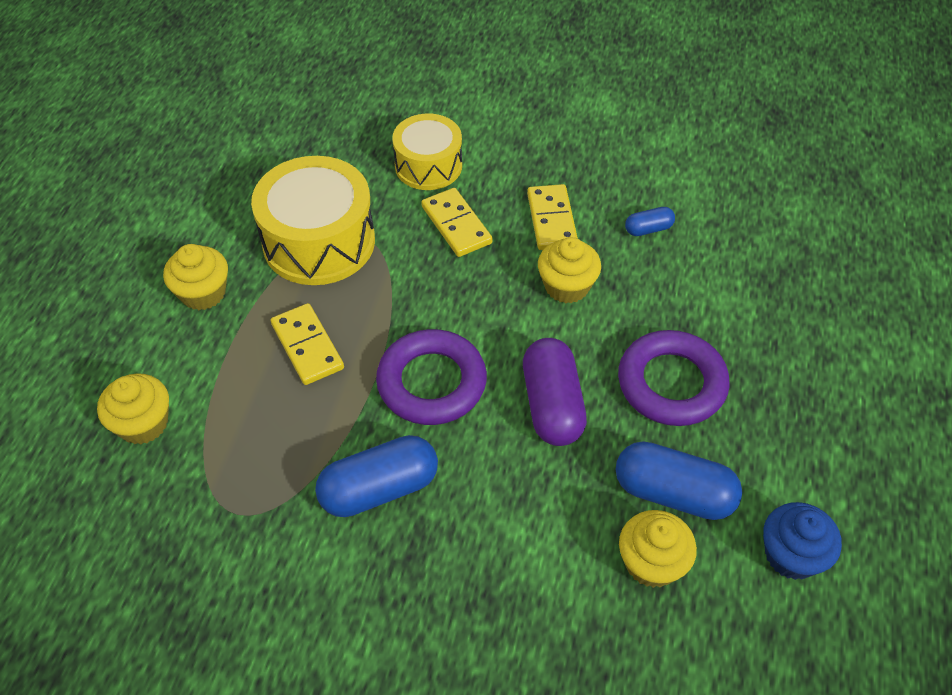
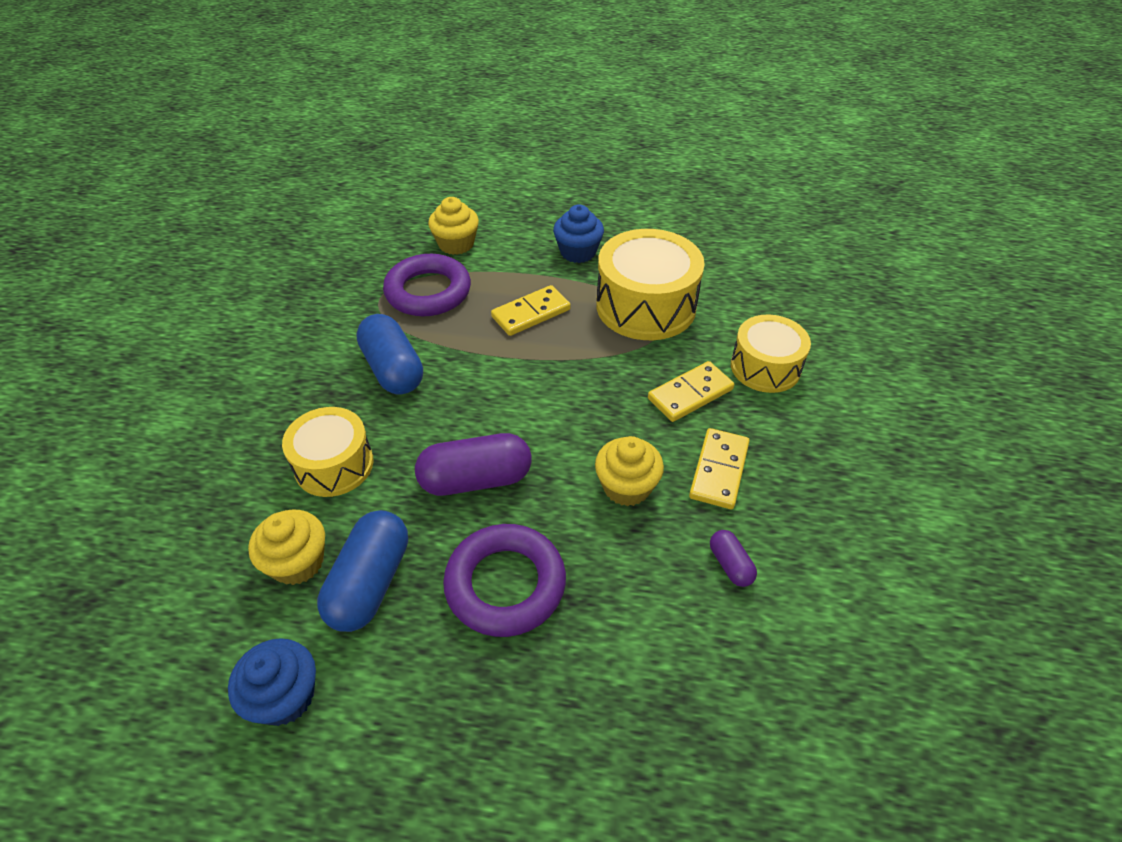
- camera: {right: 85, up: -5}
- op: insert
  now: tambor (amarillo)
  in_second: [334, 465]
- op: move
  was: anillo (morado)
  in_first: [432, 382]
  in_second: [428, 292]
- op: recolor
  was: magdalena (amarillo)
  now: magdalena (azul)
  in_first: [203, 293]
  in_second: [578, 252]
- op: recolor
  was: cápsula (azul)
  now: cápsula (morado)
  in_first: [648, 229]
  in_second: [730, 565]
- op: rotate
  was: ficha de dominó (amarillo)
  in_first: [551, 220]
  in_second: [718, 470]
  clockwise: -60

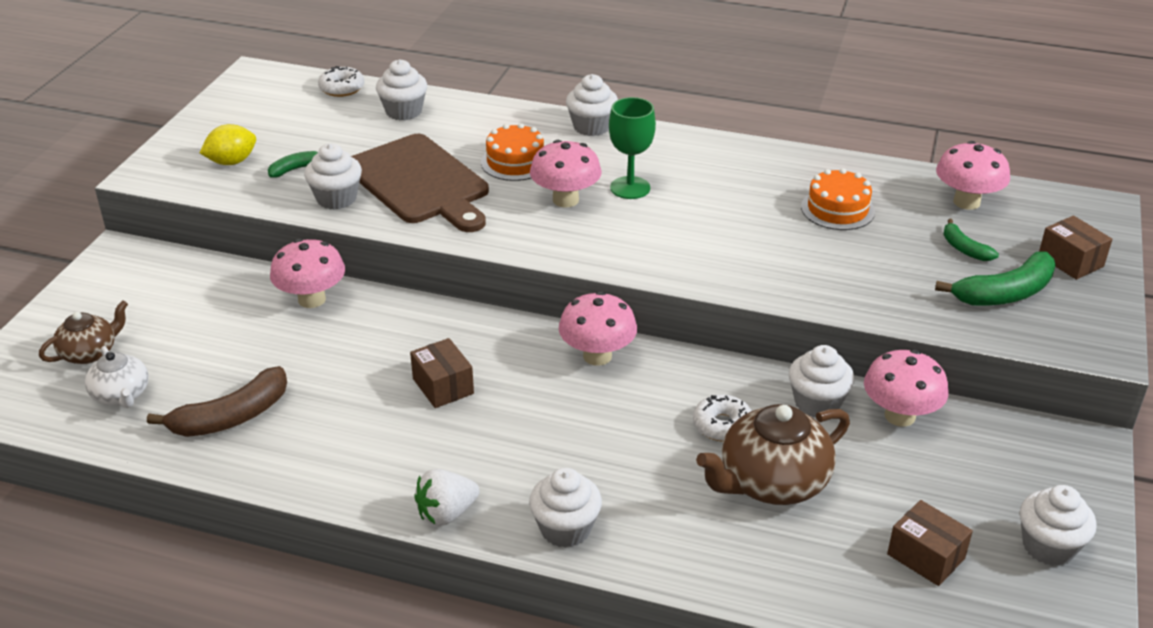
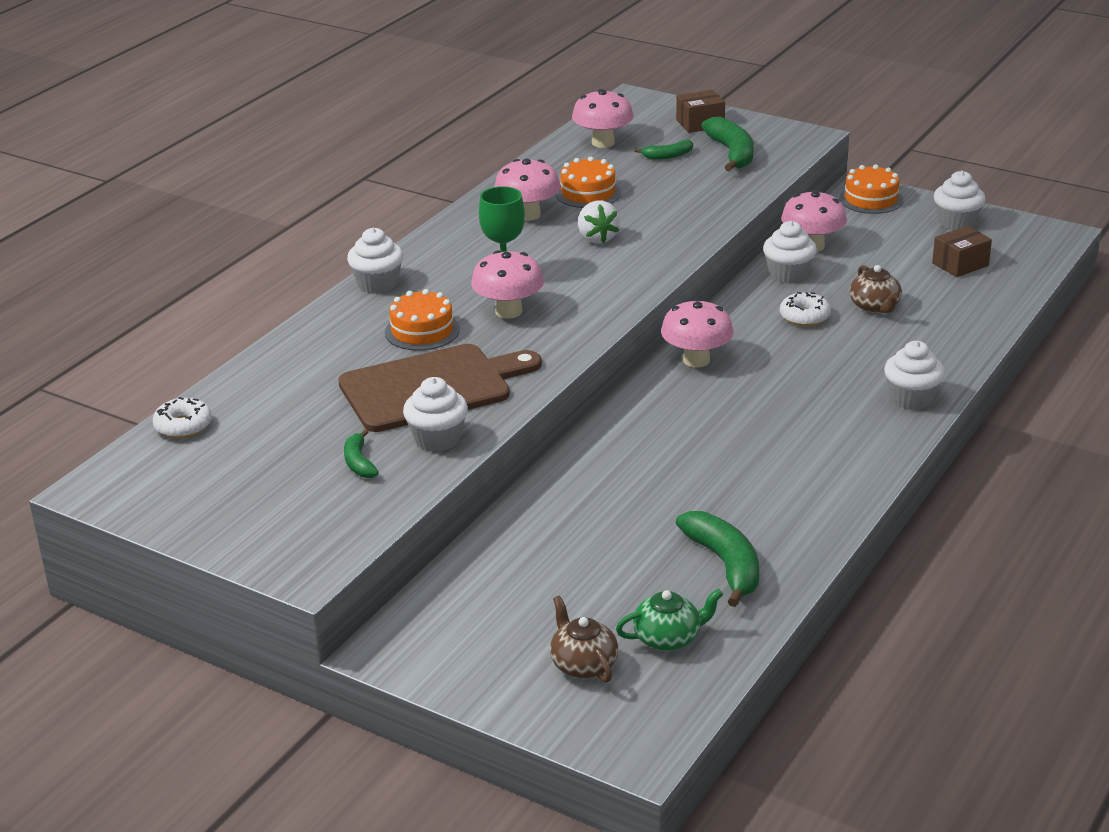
- camera: {right: -75, up: -5}
- op: delete
  was: limón (amarillo)
  in_first: [232, 162]
- op: delete
  was: magdalena (blanco)
  in_first: [403, 111]
- op: delete
  was: caja (marrón)
  in_first: [443, 386]
- op: insert
  now: tarta (naranja)
  in_second: [871, 199]
- op: move
  was: seta (rosa)
  in_first: [312, 299]
  in_second: [528, 215]
- op: move
  was: fresa (blanco)
  in_first: [446, 513]
  in_second: [597, 238]
- op: recolor
  was: tetera (blanco)
  now: tetera (verde)
  in_first: [121, 395]
  in_second: [668, 638]
- op: recolor
  was: plátano (marrón)
  now: plátano (verde)
  in_first: [231, 417]
  in_second: [725, 564]
- op: resize
  was: tetera (marrón)
  in_first: [771, 482]
  in_second: [875, 307]
  ratio: 0.58

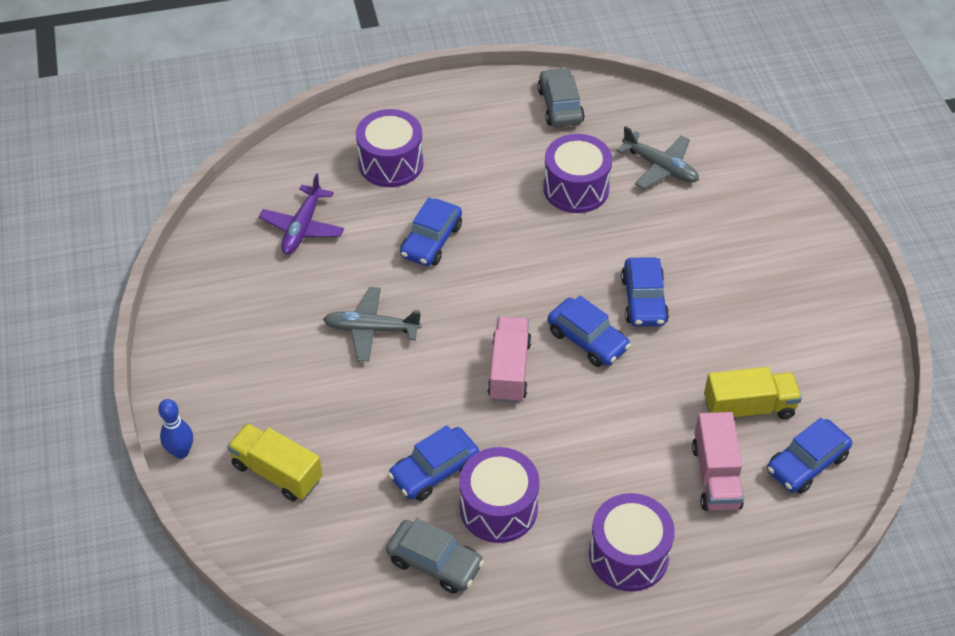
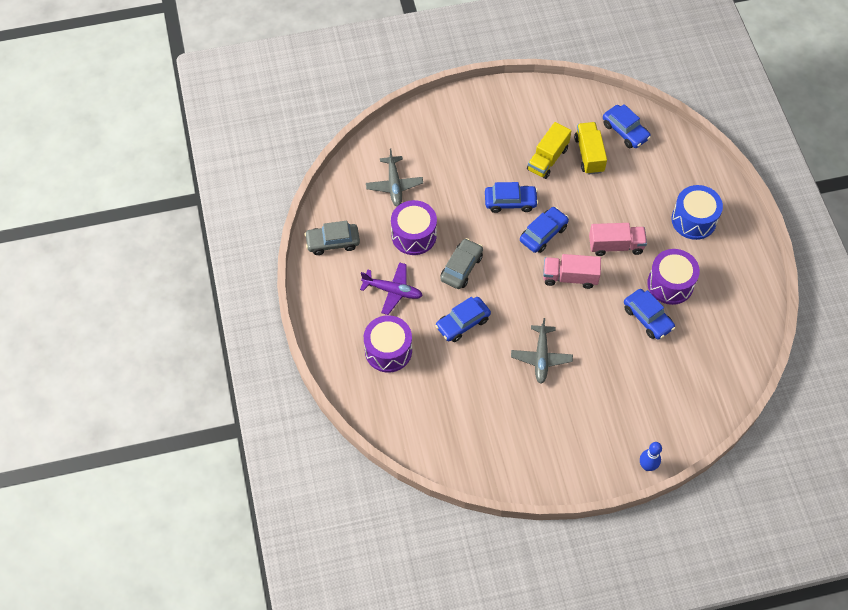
- camera: {right: -90, up: 10}
- op: move
  was: camión (amarillo)
  in_first: [277, 472]
  in_second: [547, 159]
- op: move
  was: avión (morado)
  in_first: [302, 227]
  in_second: [393, 291]
- op: move
  was: coche (gris)
  in_first: [435, 562]
  in_second: [461, 268]
- op: move
  was: camión (rosa)
  in_first: [715, 476]
  in_second: [615, 246]
- op: recolor
  was: tambor (morado)
  now: tambor (azul)
  in_first: [628, 555]
  in_second: [693, 220]
- op: rotate
  was: coche (azul)
  in_first: [431, 241]
  in_second: [462, 323]
  clockwise: 120
- op: rotate
  was: avión (gris)
  in_first: [660, 167]
  in_second: [394, 185]
  clockwise: 135

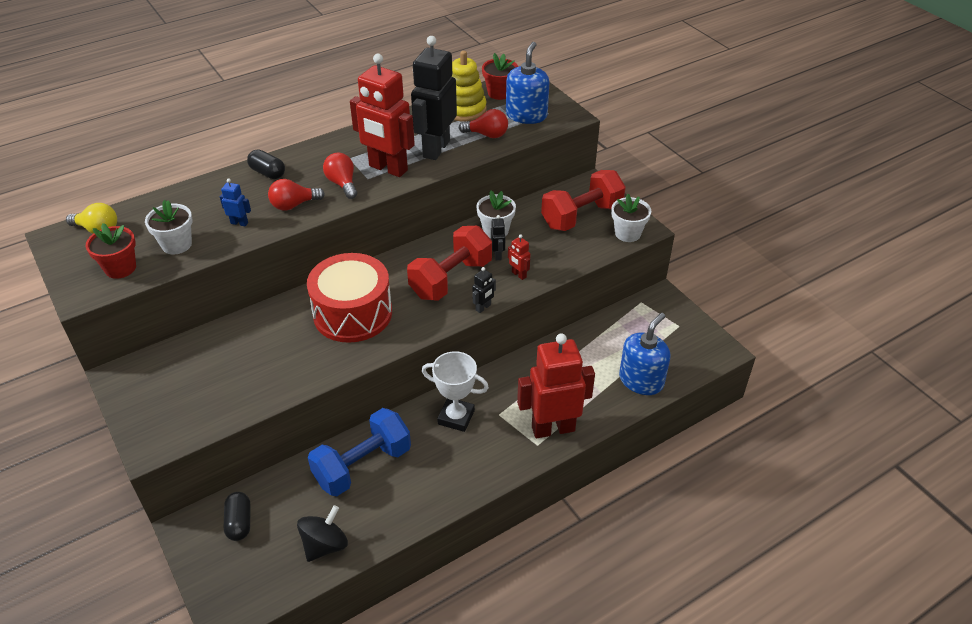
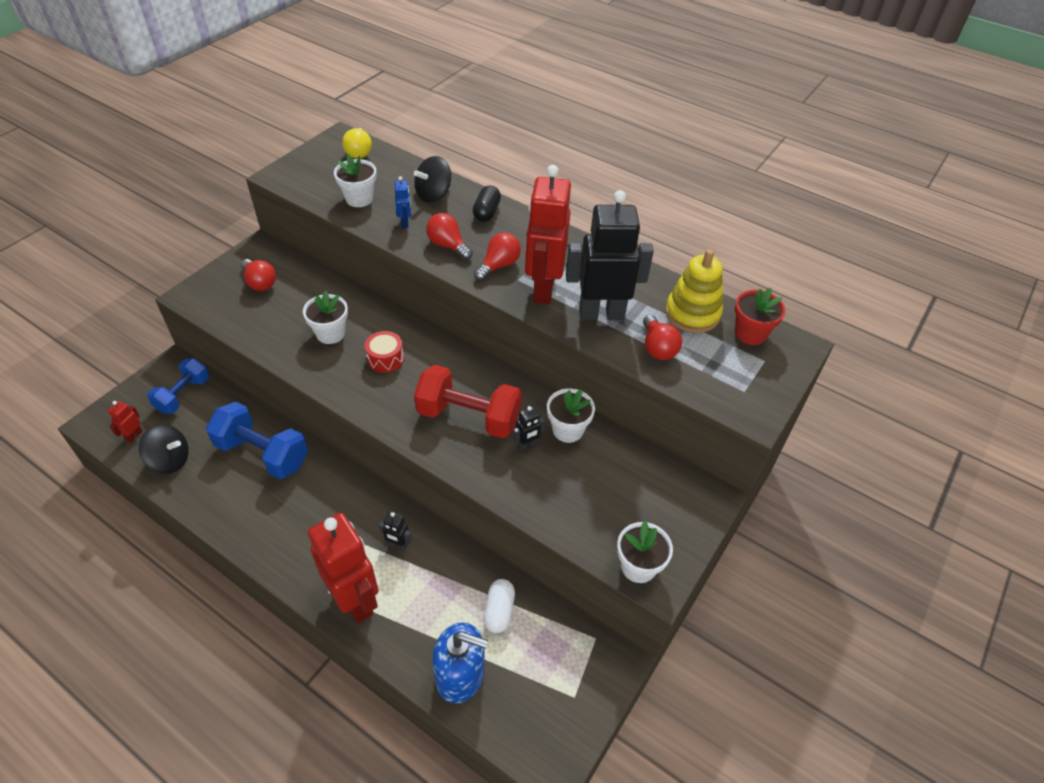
- camera: {right: 65, up: 5}
- op: delete
  was: maceta (rojo)
  in_first: [120, 268]
- op: delete
  was: trofeo (blanco)
  in_first: [456, 417]
- op: delete
  was: dispensador de jabón (azul)
  in_first: [526, 115]
- op: delete
  was: mancuerna (rojo)
  in_first: [581, 216]
- op: insert
  now: bombilla (rojo)
  in_second: [260, 283]
- op: insert
  now: maceta (blanco)
  in_second: [330, 333]
- op: insert
  now: peonza (negro)
  in_second: [433, 194]
- op: insert
  now: cápsula (blanco)
  in_second: [499, 611]
- op: move
  was: robot (negro)
  in_first: [483, 307]
  in_second: [398, 544]
- op: move
  was: robot (rojo)
  in_first: [518, 275]
  in_second: [134, 436]
- op: replace
  was: cápsula (negro)
  now: mancuerna (azul)
  in_first: [239, 522]
  in_second: [183, 395]
- op: resize
  was: tambor (rojo)
  in_first: [352, 313]
  in_second: [385, 359]
  ratio: 0.45

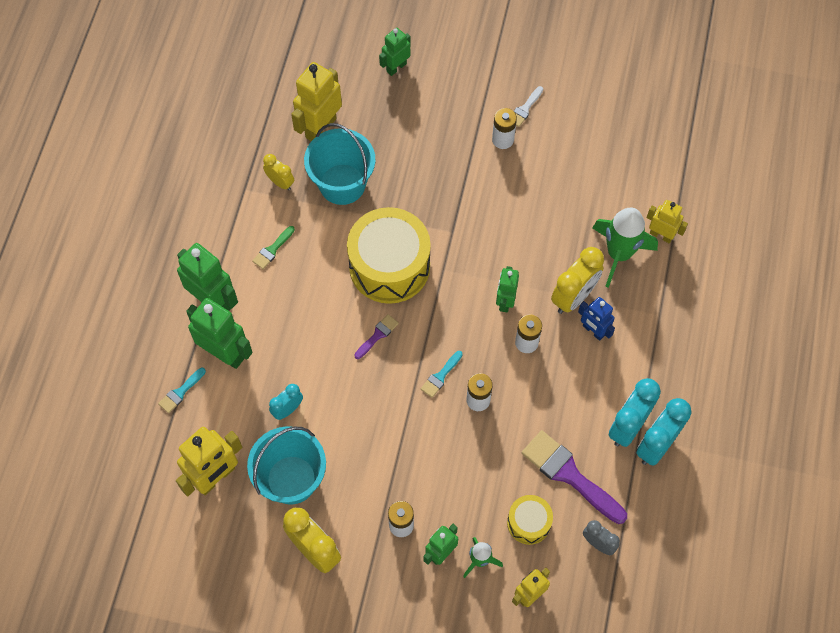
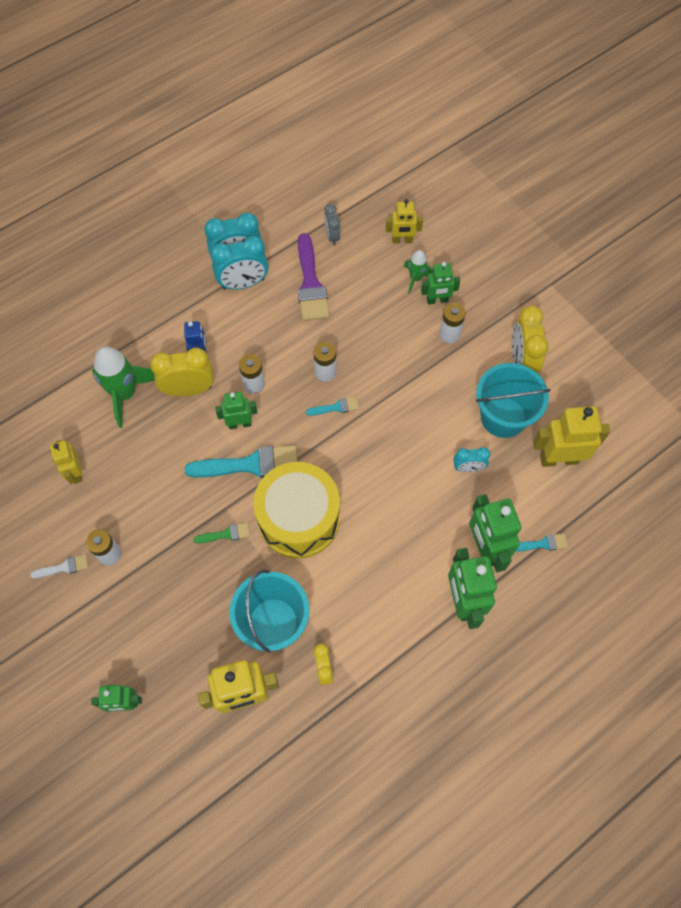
- camera: {right: -140, up: 0}
- op: delete
  was: pincel (morado)
  in_first: [377, 335]
- op: delete
  was: tambor (amarillo)
  in_first: [528, 523]
- op: insert
  now: pincel (turquesa)
  in_second: [250, 464]
- op: move
  was: pincel (verde)
  in_first: [272, 249]
  in_second: [226, 534]
- op: move
  was: robot (amarillo)
  in_first: [661, 235]
  in_second: [75, 472]
- op: rotate
  was: robot (verde)
  in_first: [505, 301]
  in_second: [239, 424]
  clockwise: -150

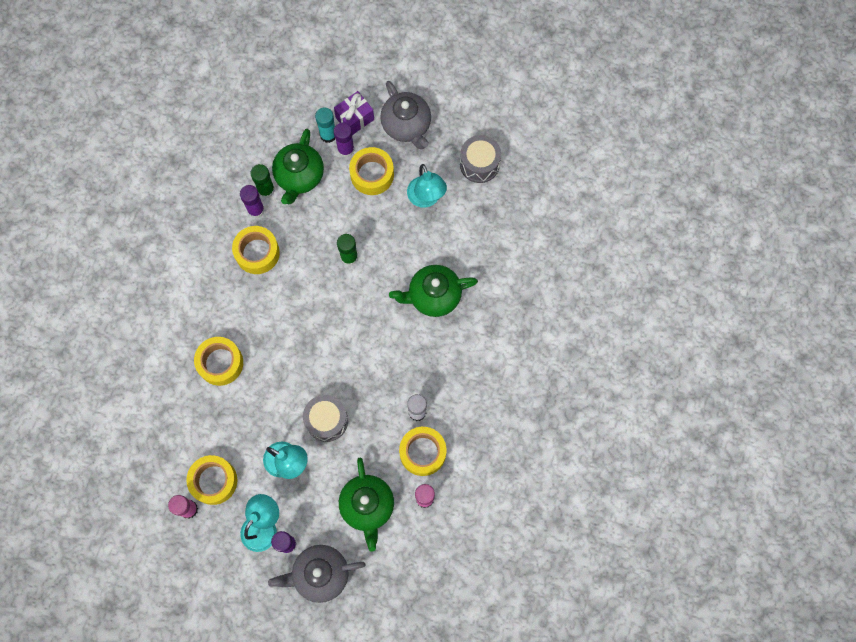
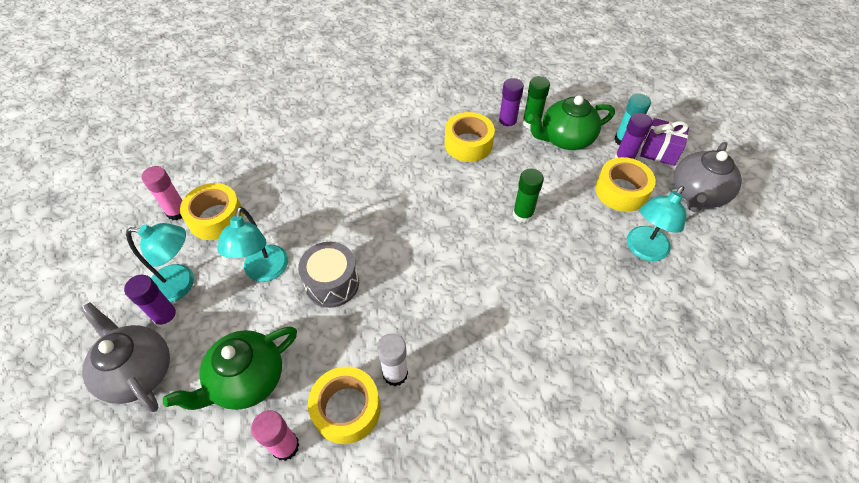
- camera: {right: 60, up: -20}
- op: delete
  was: cinta adhesiva (amarillo)
  in_first: [220, 363]
- op: delete
  was: tetera (verde)
  in_first: [433, 296]
- op: delete
  was: tambor (gris)
  in_first: [479, 164]

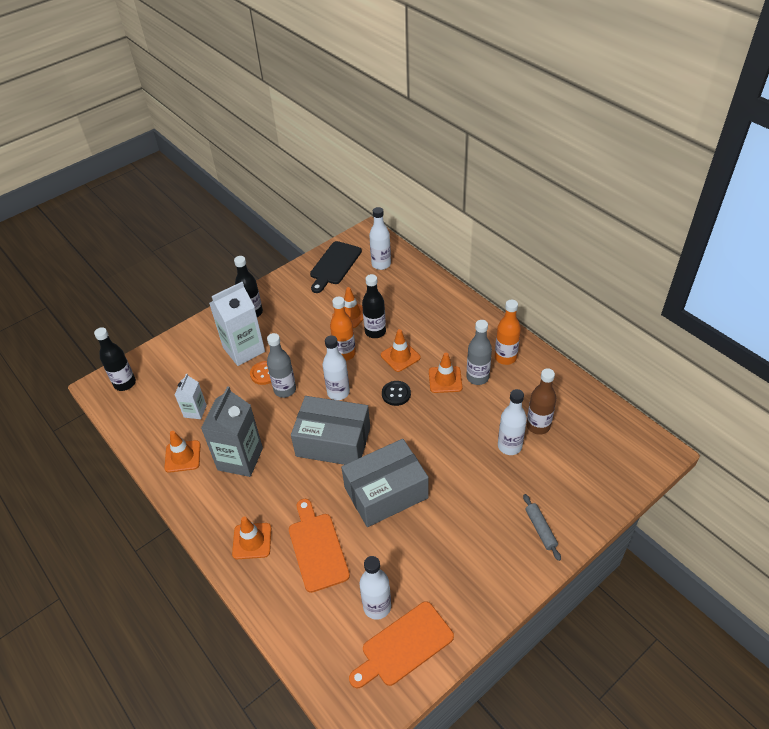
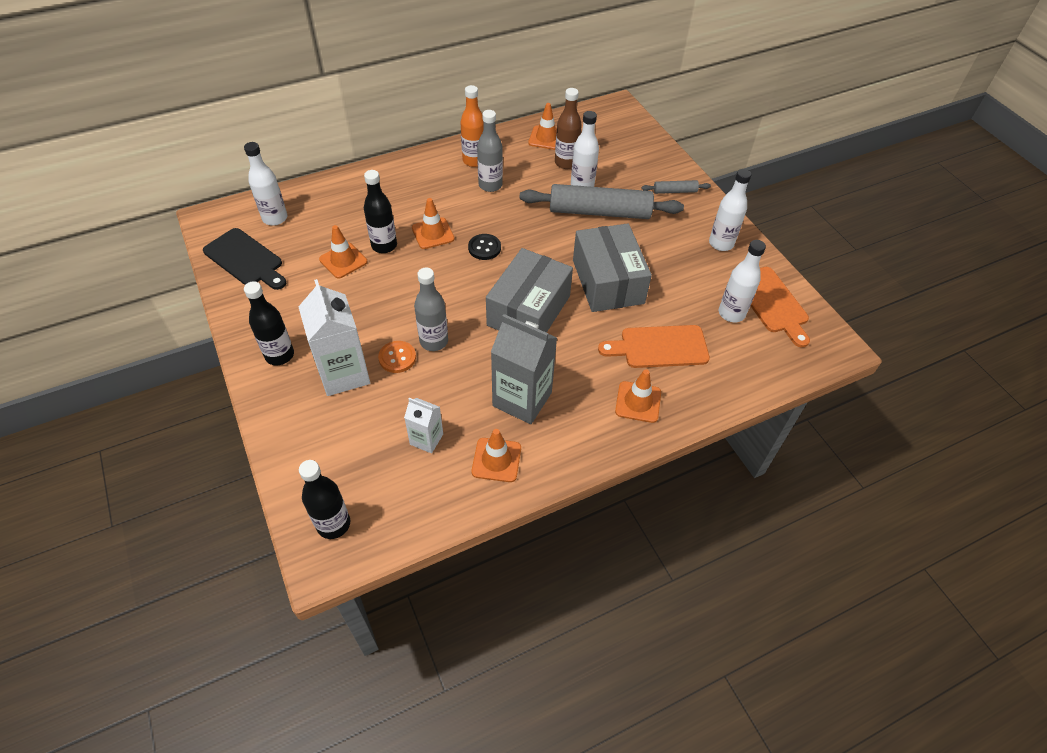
- camera: {right: -80, up: 5}
- op: delete
  was: botella (naranja)
  in_first: [345, 354]
- op: insert
  now: rodillo (gris)
  in_second: [599, 212]
- op: move
  was: botella (blanco)
  in_first: [338, 392]
  in_second: [721, 243]
- op: move
  was: cono de tráfico (naranja)
  in_first: [445, 379]
  in_second: [546, 138]

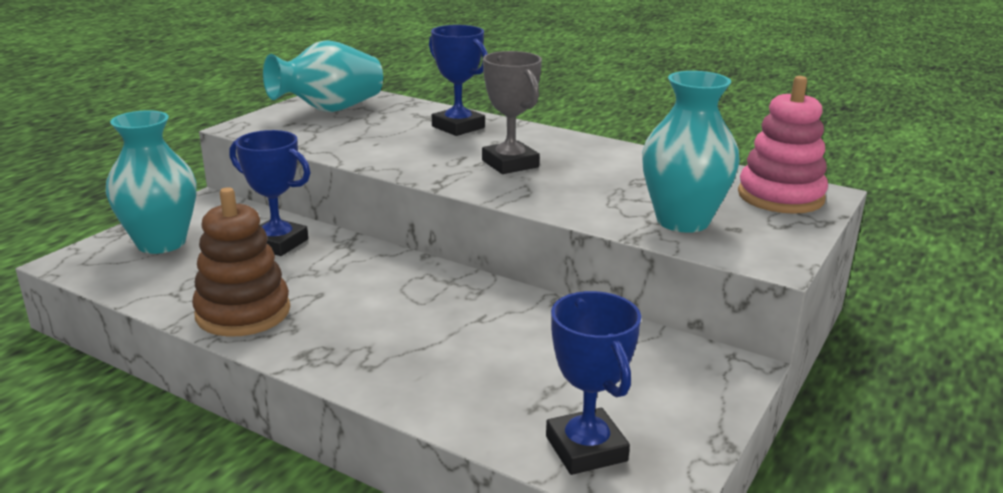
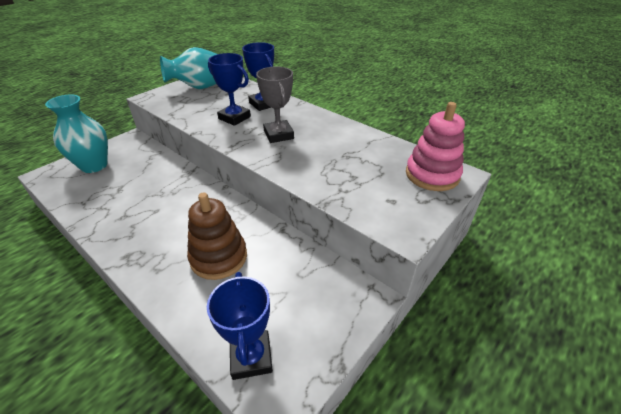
- camera: {right: 10, up: 15}
- op: delete
  was: florero (turquesa)
  in_first: [682, 221]
- op: move
  was: juguete apilable (marrón)
  in_first: [243, 312]
  in_second: [218, 257]
- op: move
  was: trofeo (azul)
  in_first: [277, 243]
  in_second: [234, 118]

